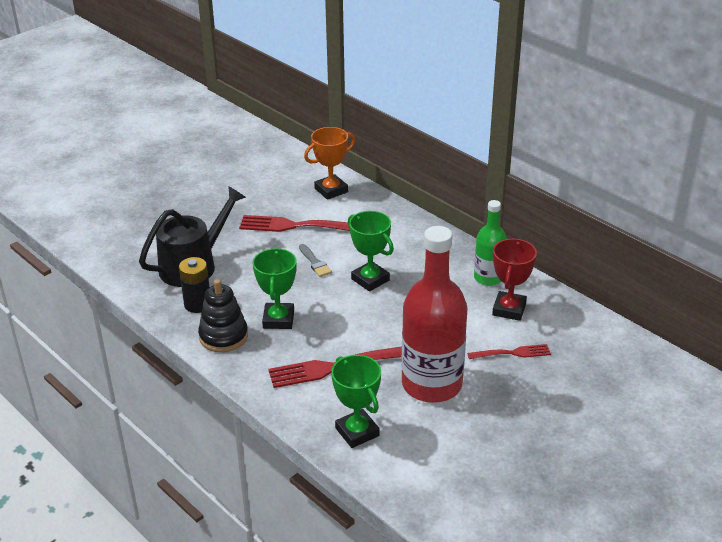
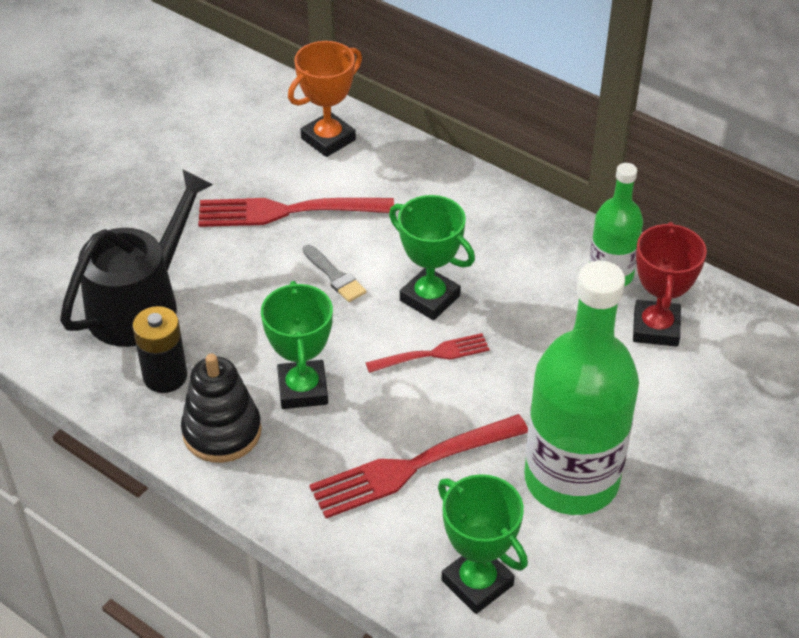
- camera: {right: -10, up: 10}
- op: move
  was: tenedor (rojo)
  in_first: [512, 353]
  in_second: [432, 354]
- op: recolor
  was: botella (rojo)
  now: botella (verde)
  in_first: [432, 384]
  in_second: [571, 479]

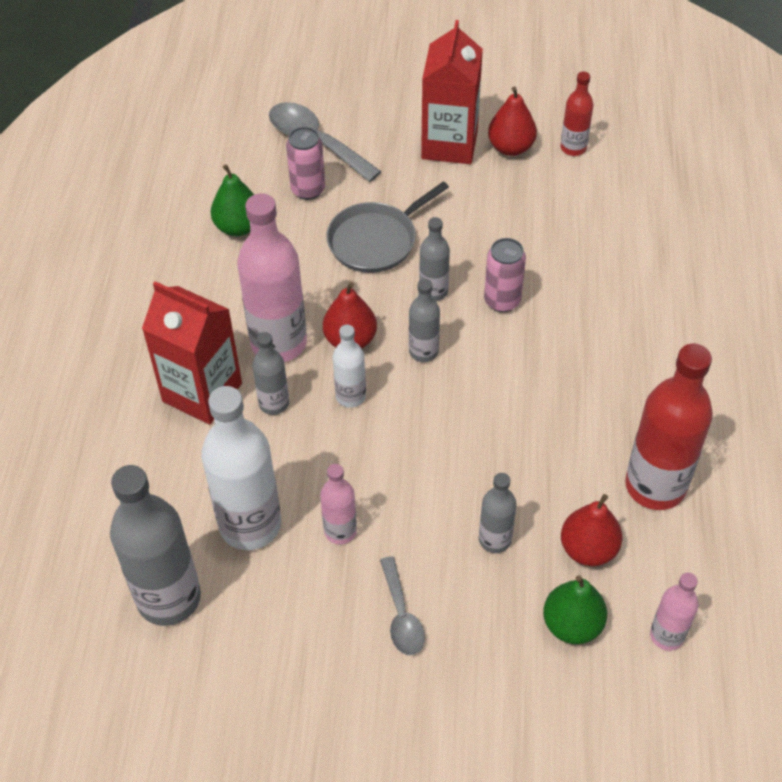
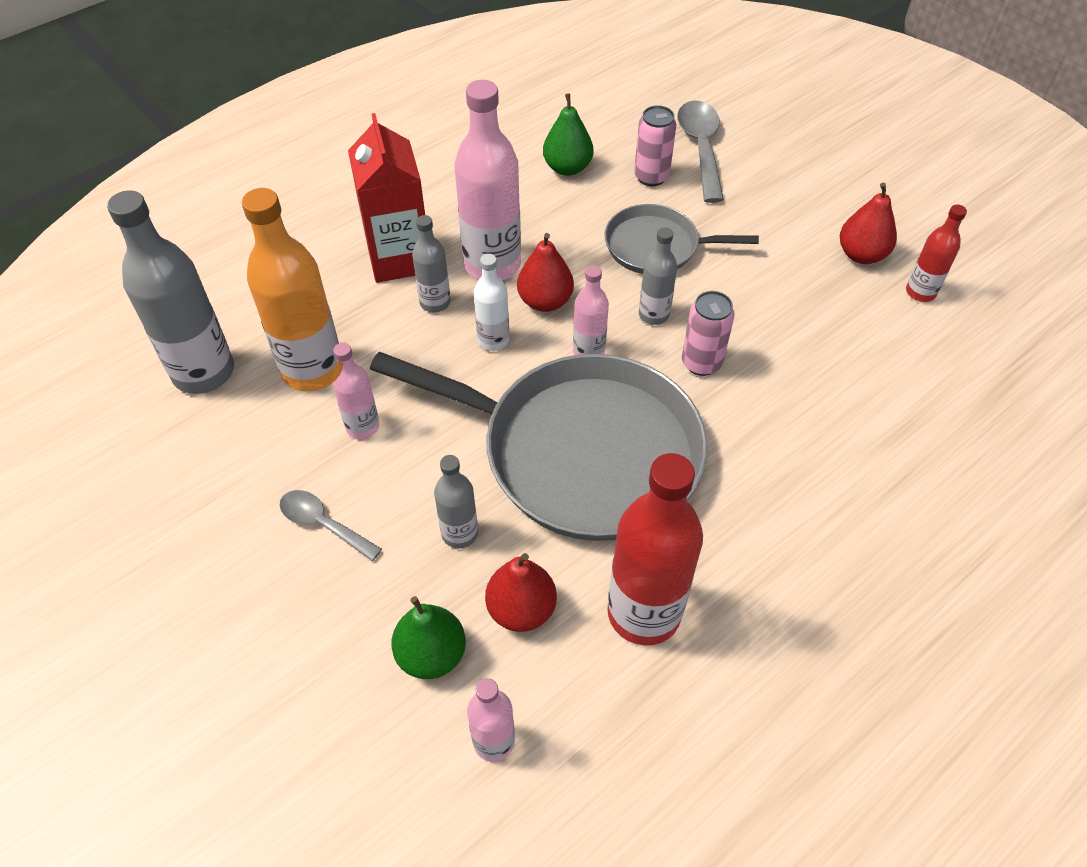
- camera: {right: 45, up: 0}
- op: delete
  was: cartón de leche (rojo)
  in_first: [449, 144]
- op: insert
  now: sartén (gris)
  in_second: [581, 452]
- op: recolor
  was: botella (blanco)
  now: botella (naranja)
  in_first: [250, 525]
  in_second: [312, 370]
- op: recolor
  was: botella (gris)
  now: botella (rosa)
  in_first: [423, 351]
  in_second: [588, 352]
- op: rotate
  was: cuchara (gris)
  in_first: [401, 615]
  in_second: [323, 524]
  clockwise: 90

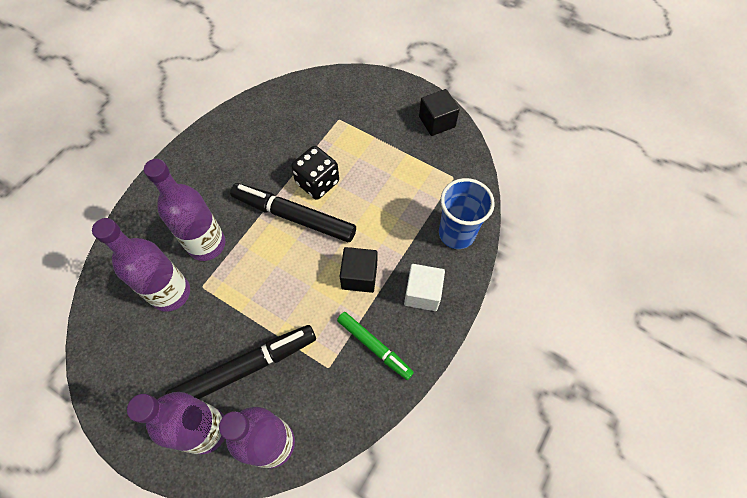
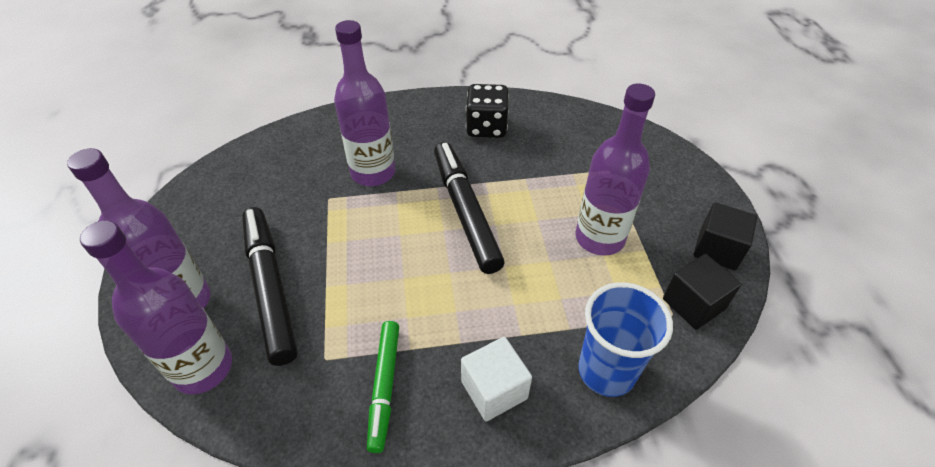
- camera: {right: 50, up: -15}
- op: move
  was: botella (morado)
  in_first: [171, 293]
  in_second: [599, 238]
- op: move
  was: dado (negro)
  in_first: [317, 182]
  in_second: [486, 127]
- op: move
  was: cubo (negro)
  in_first: [359, 276]
  in_second: [693, 304]
- op: rotate
  was: rotulador (negro)
  in_first: [245, 368]
  in_second: [270, 287]
  clockwise: -135

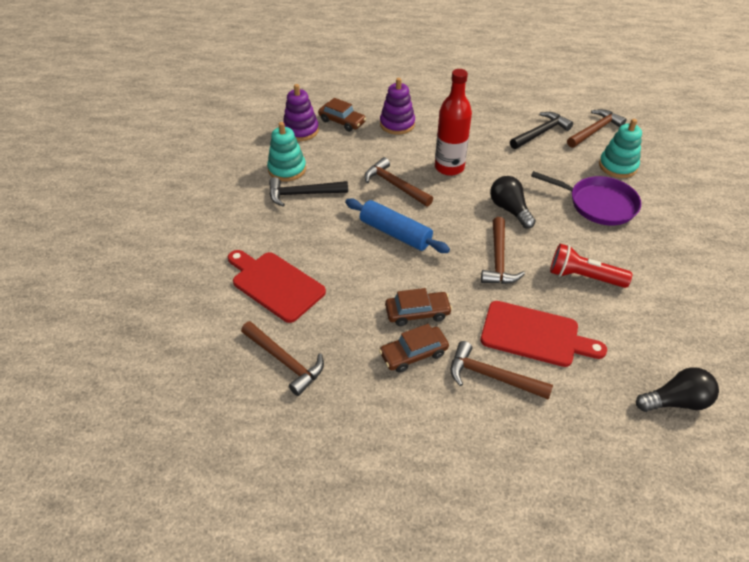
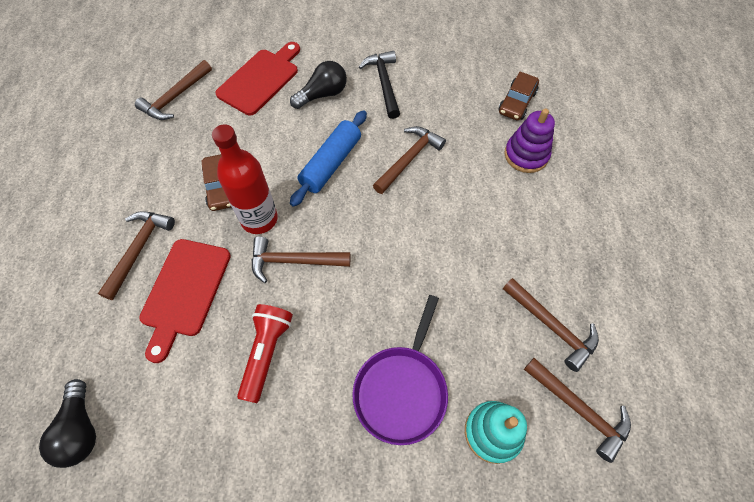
- camera: {right: 85, up: 15}
- op: delete
  was: juguete apilable (turquesa)
  in_first: [287, 169]
- op: delete
  was: juguete apilable (morado)
  in_first: [301, 131]
- op: delete
  was: coche (marrón)
  in_first: [413, 354]
- op: move
  was: botella (rojo)
  in_first: [449, 167]
  in_second: [259, 219]
- op: move
  was: bombilla (negro)
  in_first: [510, 209]
  in_second: [322, 94]
- op: recolor
  was: martillo (negro)
  now: martillo (marrón)
  in_first: [541, 133]
  in_second: [552, 326]

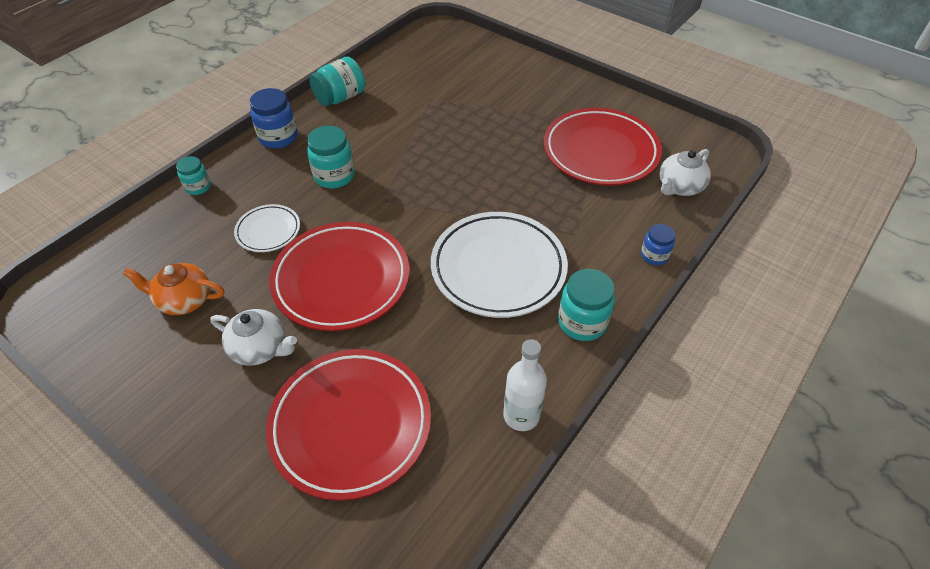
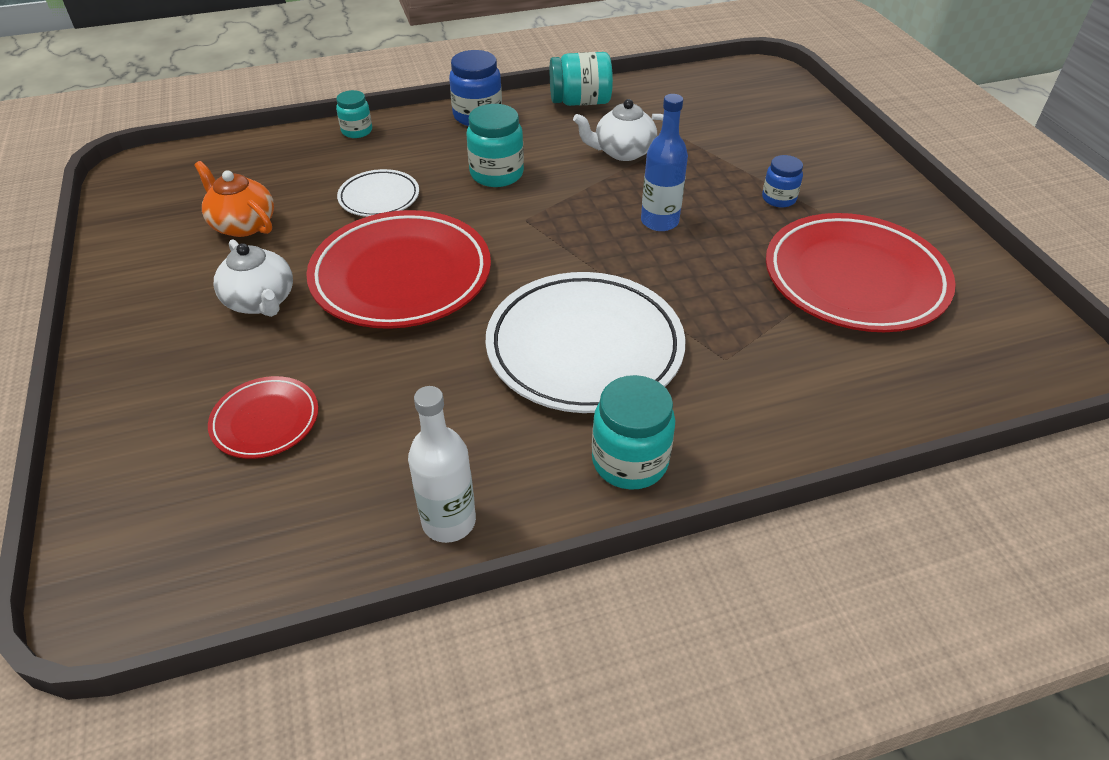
- camera: {right: 35, up: -5}
- op: insert
  now: botella (azul)
  in_second: [659, 221]
- op: move
  was: tarro (azul)
  in_first: [654, 255]
  in_second: [779, 199]
- op: move
  was: tetera (blanco)
  in_first: [679, 187]
  in_second: [623, 152]
- op: resize
  was: plato (rojo)
  in_first: [351, 425]
  in_second: [265, 421]
  ratio: 0.5

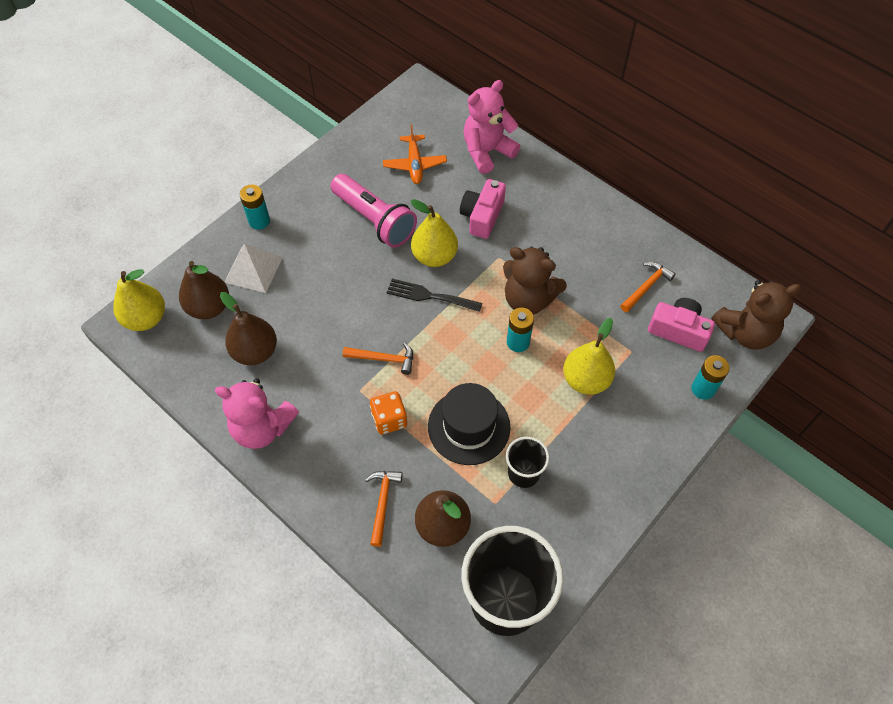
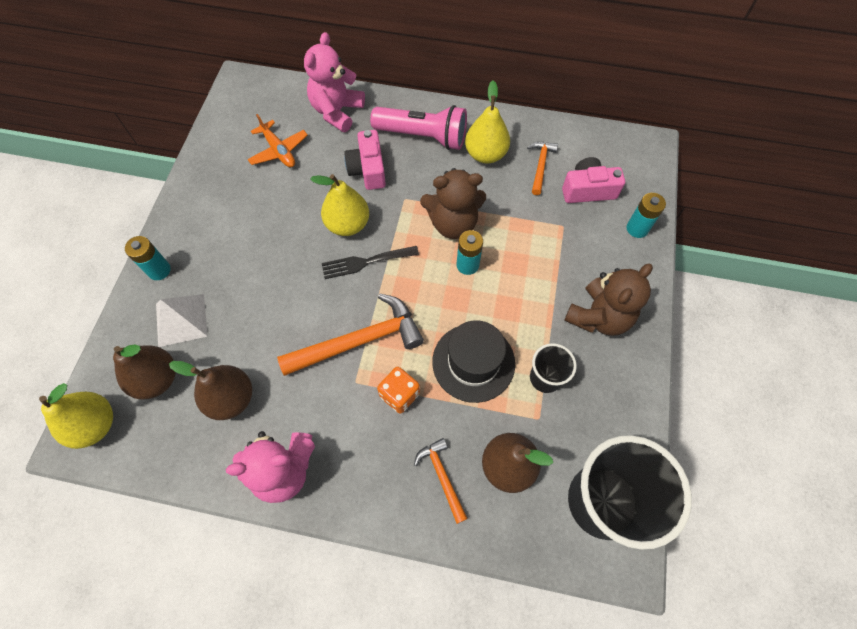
- camera: {right: -30, up: 5}
- op: move
  was: lámpara de mano (rosa)
  in_first: [374, 220]
  in_second: [423, 136]
- op: move
  was: pera (amarillo)
  in_first: [586, 380]
  in_second: [485, 154]
- op: move
  was: osito (marrón)
  in_first: [745, 332]
  in_second: [599, 317]
- op: resize
  was: martillo (naranja)
  in_first: [384, 359]
  in_second: [359, 341]
  ratio: 1.9

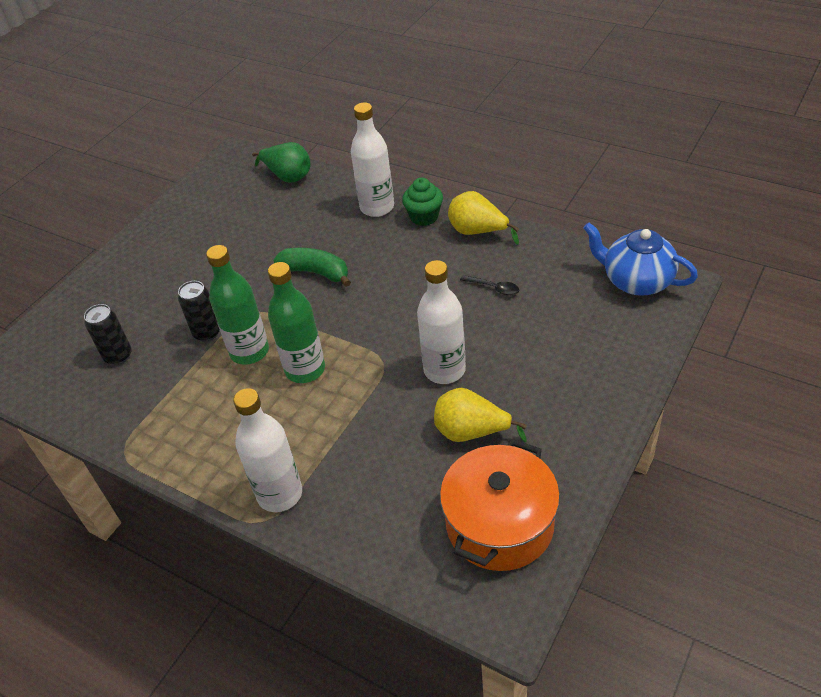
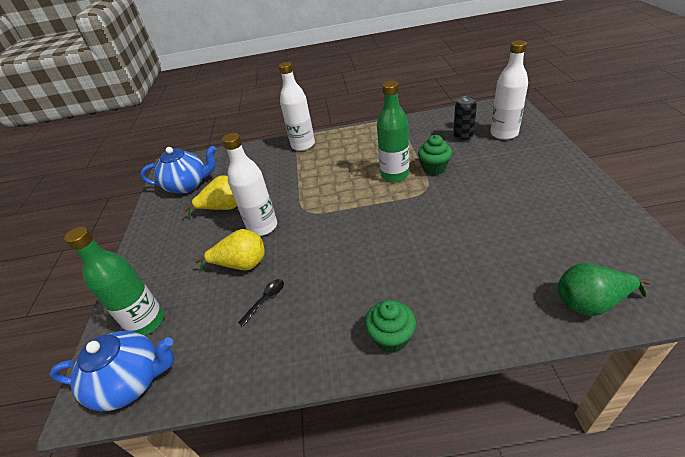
- camera: {right: 145, up: -5}
- op: delete
  was: plátano (verde)
  in_first: [316, 272]
- op: move
  was: botella (verde)
  in_first: [305, 369]
  in_second: [146, 322]
- op: move
  was: botella (blanco)
  in_first: [377, 207]
  in_second: [504, 134]
- op: move
  was: pera (amarillo)
  in_first: [478, 232]
  in_second: [242, 264]
- op: replace
  was: lata (negro)
  now: magdalena (verde)
  in_first: [207, 333]
  in_second: [434, 168]
- op: replace
  was: olla (naranja)
  now: tetera (azul)
  in_first: [500, 524]
  in_second: [188, 185]
- op: rotate
  was: cuchara (negro)
  in_first: [494, 288]
  in_second: [265, 300]
  clockwise: 135

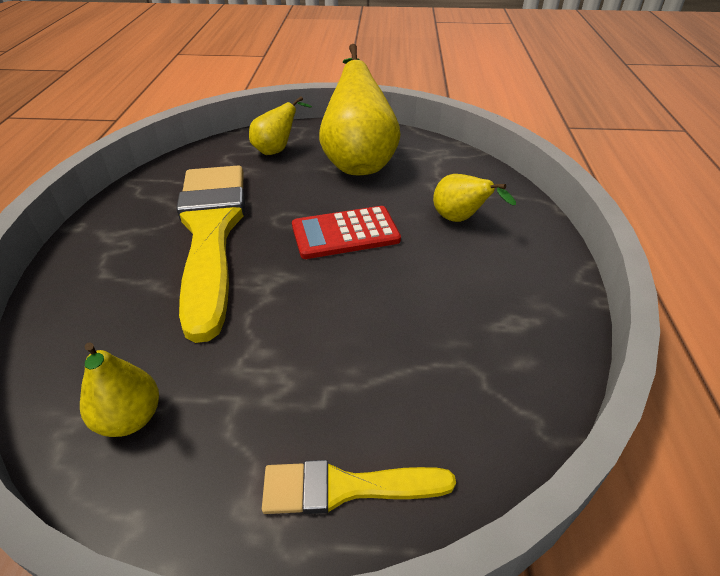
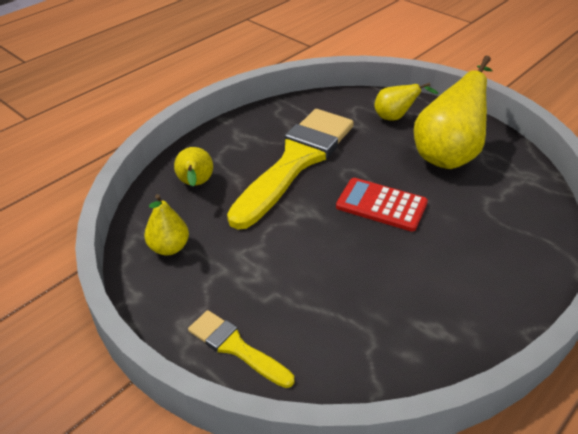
- camera: {right: 40, up: 0}
- op: move
  was: pera (amarillo)
  in_first: [460, 220]
  in_second: [195, 184]

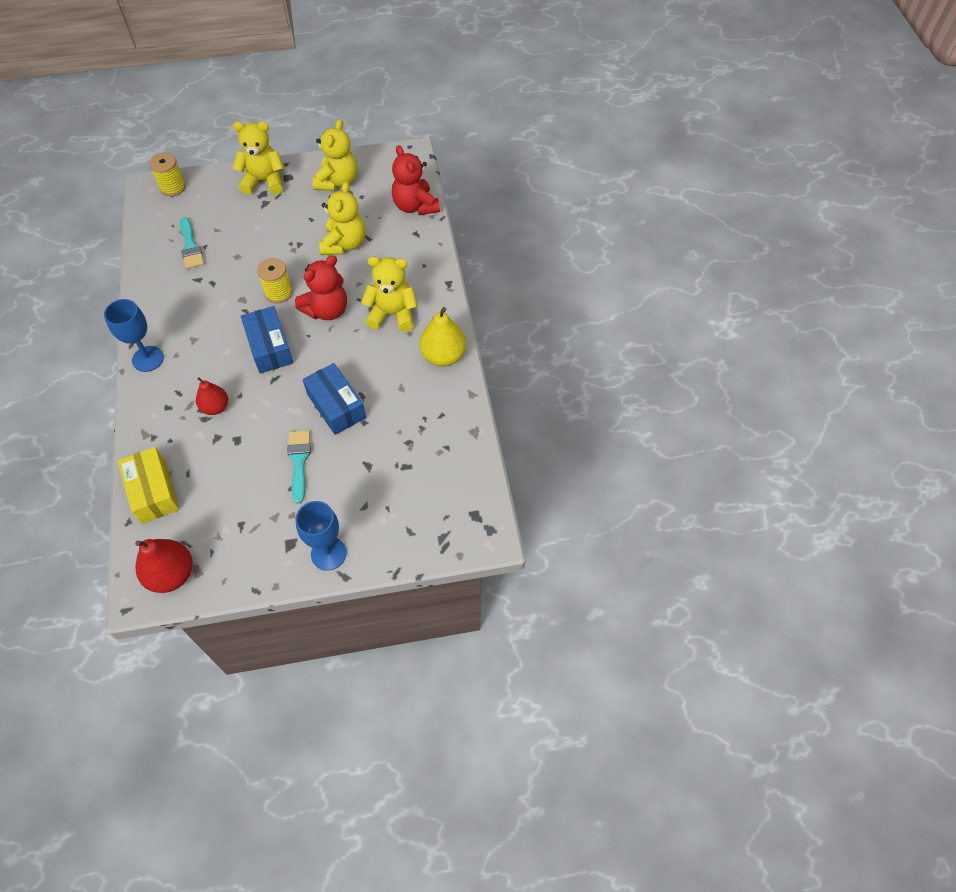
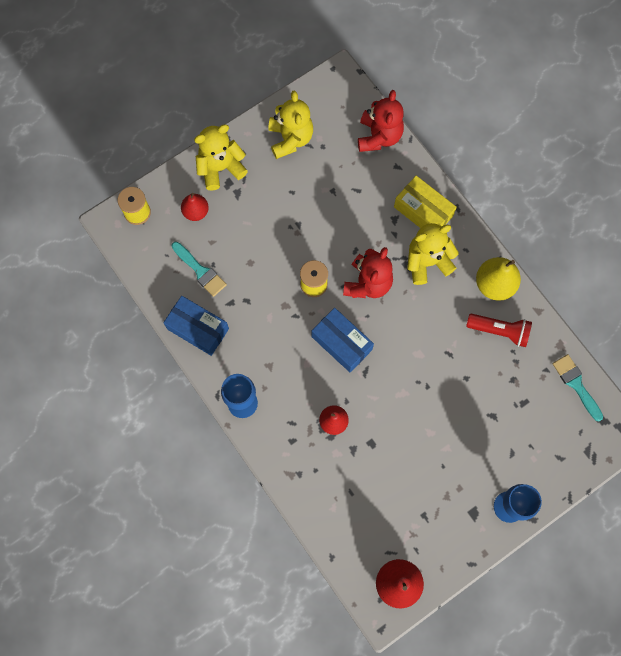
- camera: {right: -25, up: 15}
- op: delete
  was: osito (amarillo)
  in_first: [344, 244]
- op: insert
  now: pera (rojo)
  in_second: [196, 212]
- op: insert
  now: lámpara de mano (rojo)
  in_second: [499, 331]
- op: move
  was: caja (amarillo)
  in_first: [153, 491]
  in_second: [423, 211]
- op: move
  was: pincel (turquesa)
  in_first: [299, 461]
  in_second: [576, 384]
- op: move
  was: caja (azul)
  in_first: [336, 406]
  in_second: [198, 329]
- op: rotate
  was: osito (rojo)
  in_first: [415, 206]
  in_second: [379, 136]
  clockwise: -120

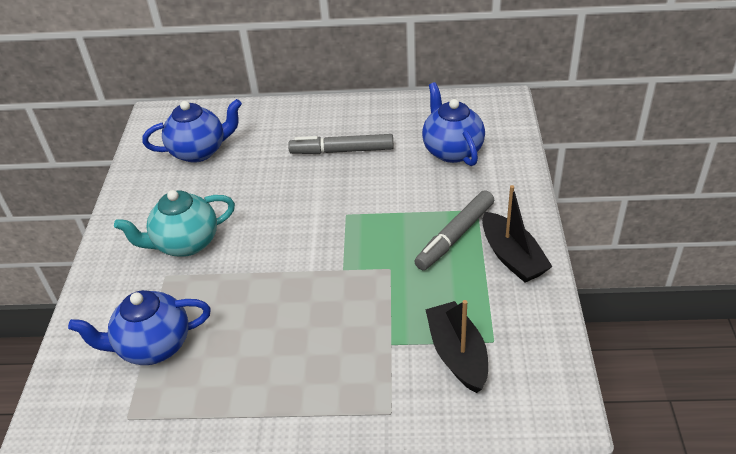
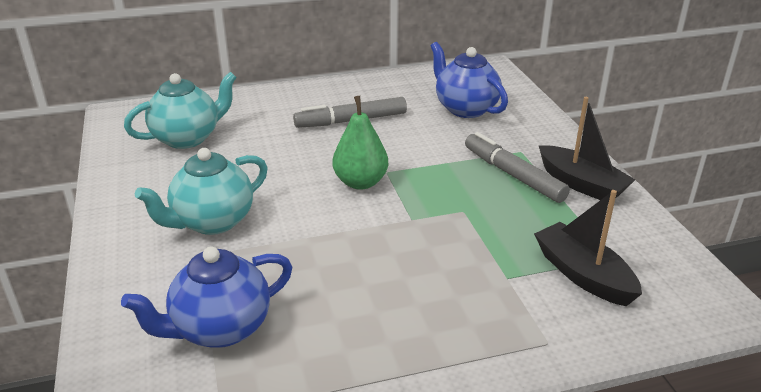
- camera: {right: -20, up: -10}
- op: insert
  now: pera (verde)
  in_second: [360, 182]
- op: recolor
  was: tetera (azul)
  now: tetera (turquesa)
  in_first: [199, 151]
  in_second: [187, 138]
- op: rotate
  was: rotulador (gris)
  in_first: [455, 236]
  in_second: [513, 175]
  clockwise: 120

